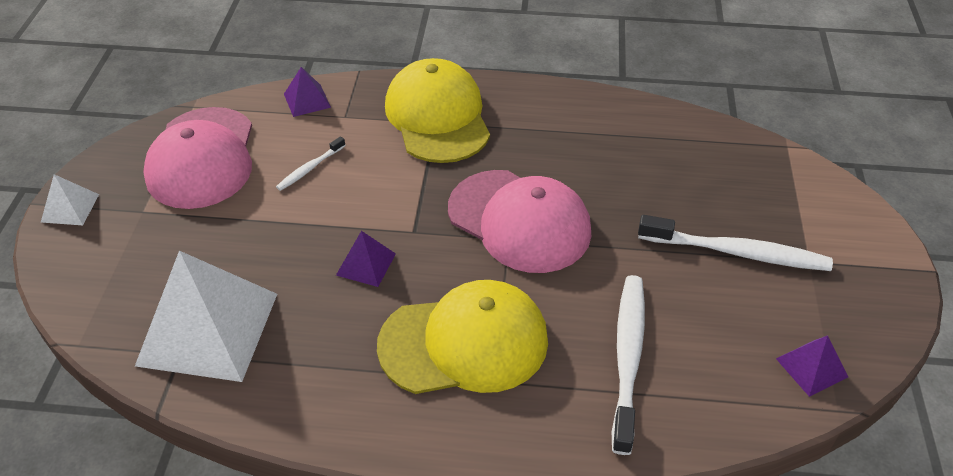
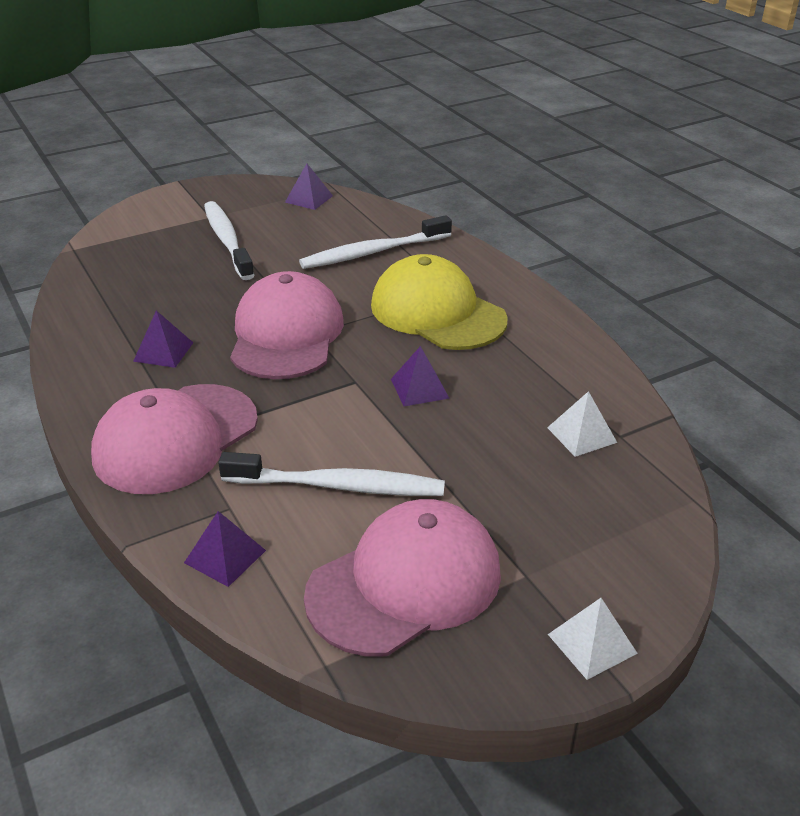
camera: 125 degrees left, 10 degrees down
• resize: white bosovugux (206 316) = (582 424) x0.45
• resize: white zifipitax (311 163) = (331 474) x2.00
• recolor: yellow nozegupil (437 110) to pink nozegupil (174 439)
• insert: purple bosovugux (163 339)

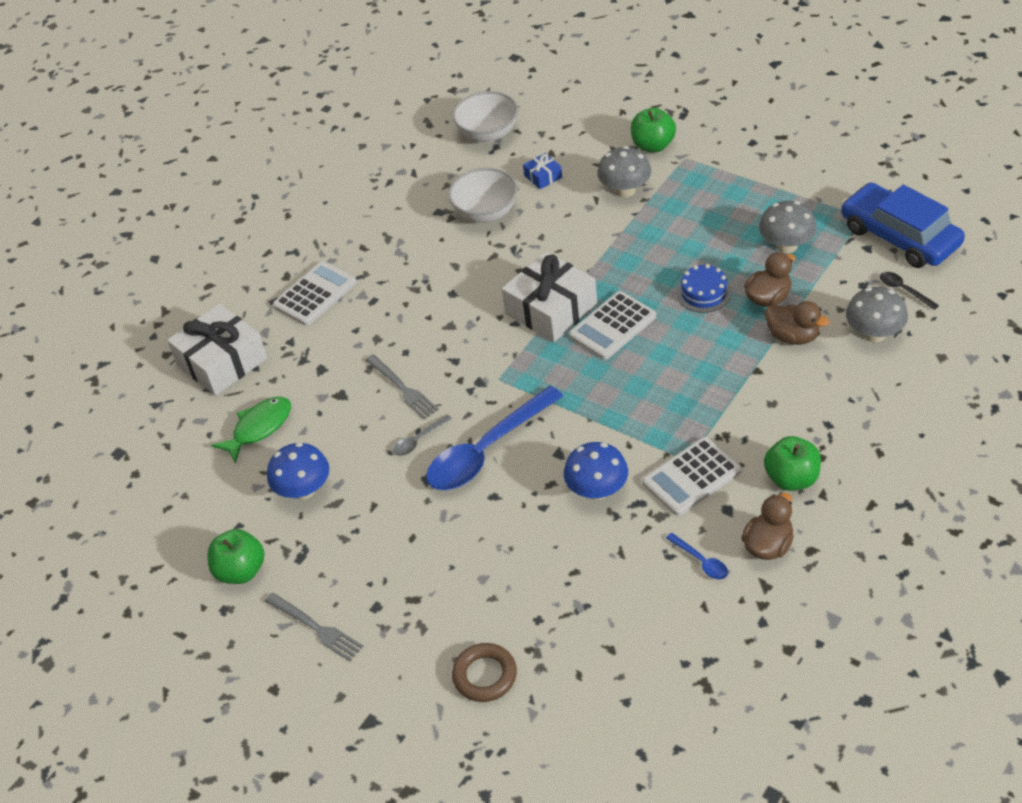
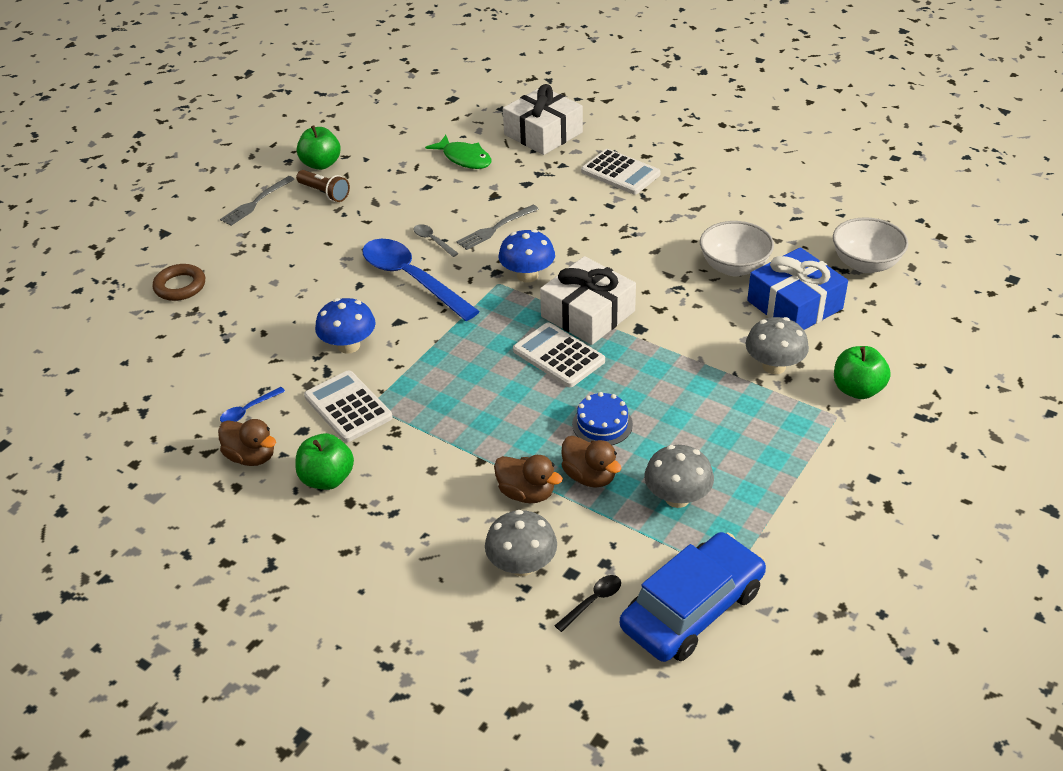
camera: 85 degrees right, 5 degrees down
• move: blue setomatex (298 471) to (527 256)
• resize: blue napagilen (542 171) = (797 288) x2.21
• rotate: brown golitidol (797 323) = (528 479) 90 degrees counterclockwise
• insert: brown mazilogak (323 186)

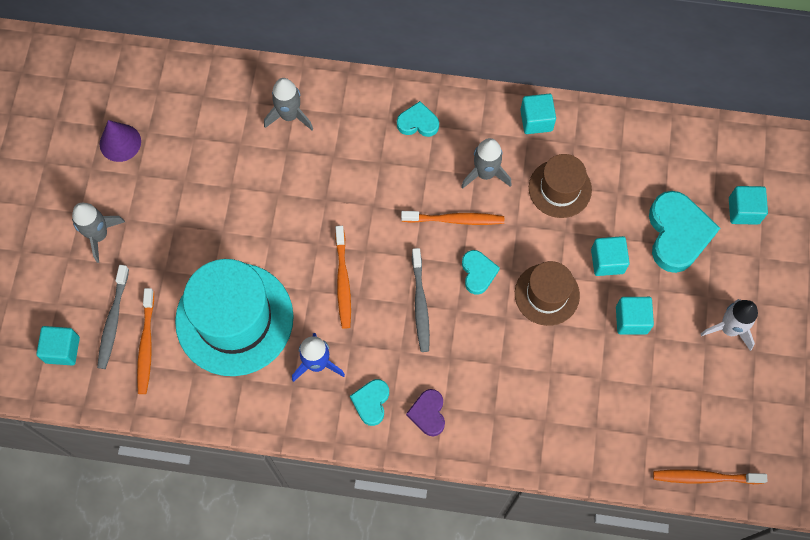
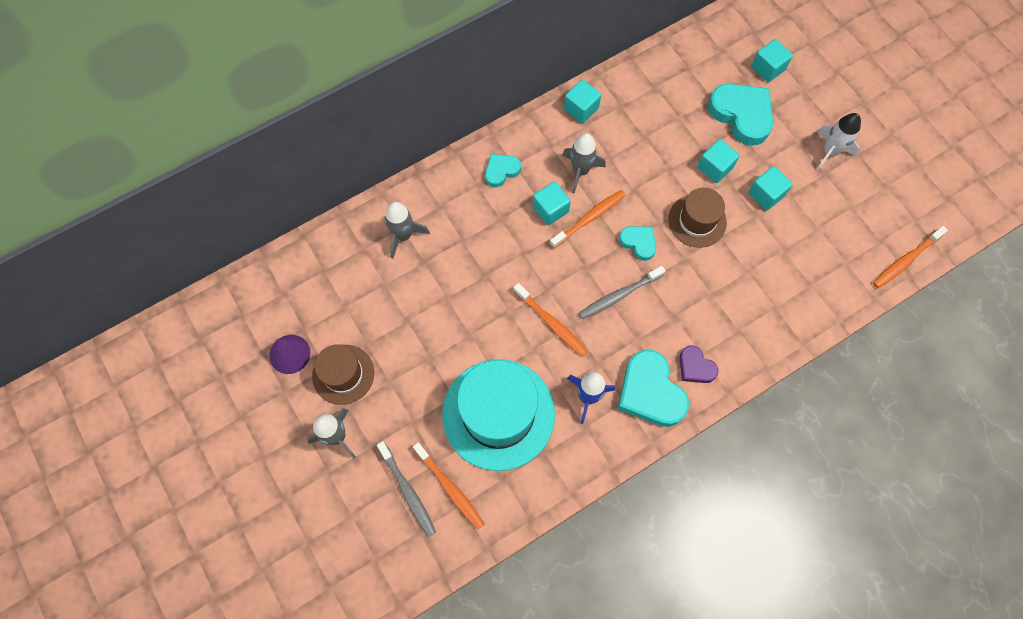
camera: 40 degrees left, 0 degrees up
• move: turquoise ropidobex (58 345) to (552 203)
• resize: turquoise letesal (369 402) = (653 388) x1.85
• rotate: grey zifipitax (421 300) = (622 292) 105 degrees clockwise
• move: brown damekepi (560 186) to (343 374)

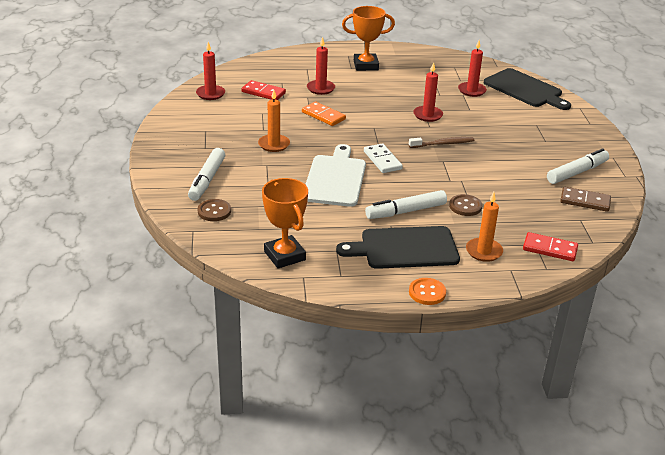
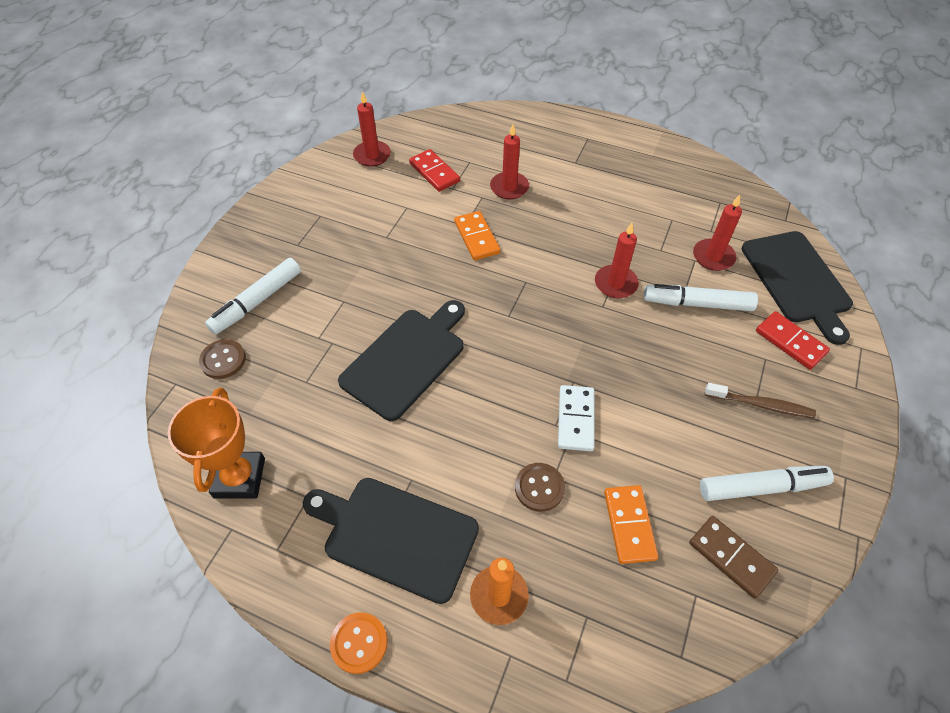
camera: 30 degrees right, 20 degrees up
• delete: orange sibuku (274 121)
• recolor: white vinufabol (335 175) to black vinufabol (401 360)
• delete: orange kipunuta (368 38)
• move: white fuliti (383 158) to (576 418)
• move: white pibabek (406 204) to (701 297)
• move: brown zifipitax (441 142) to (760 400)
• move: red fuliti (550 246) to (793 340)
• insert: orange fuliti (631 524)

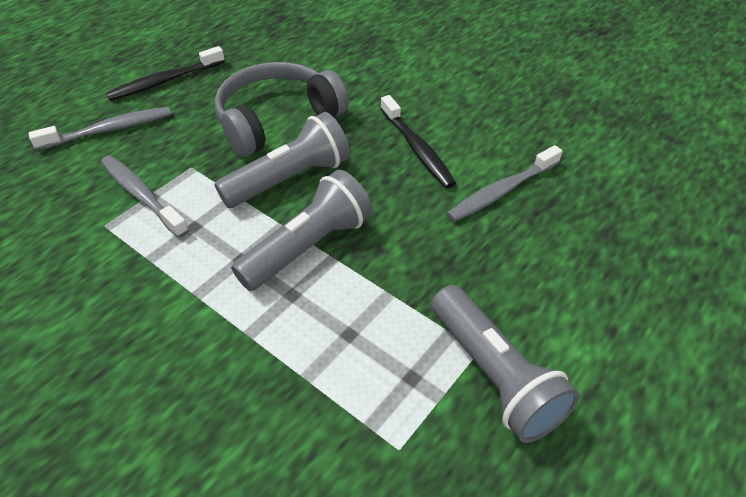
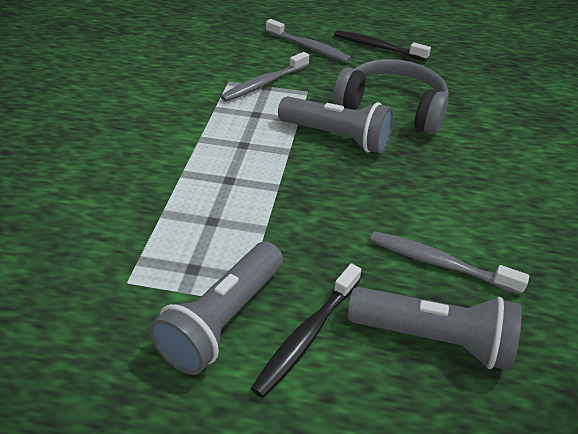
camera: 60 degrees right, 5 degrees down
• rotate: grey zifipitax (145 196) = (264 77) 150 degrees counterclockwise
• move: grey mazilogak (301 230) to (435 329)
• move: black zifipitax (418 141) to (306 330)

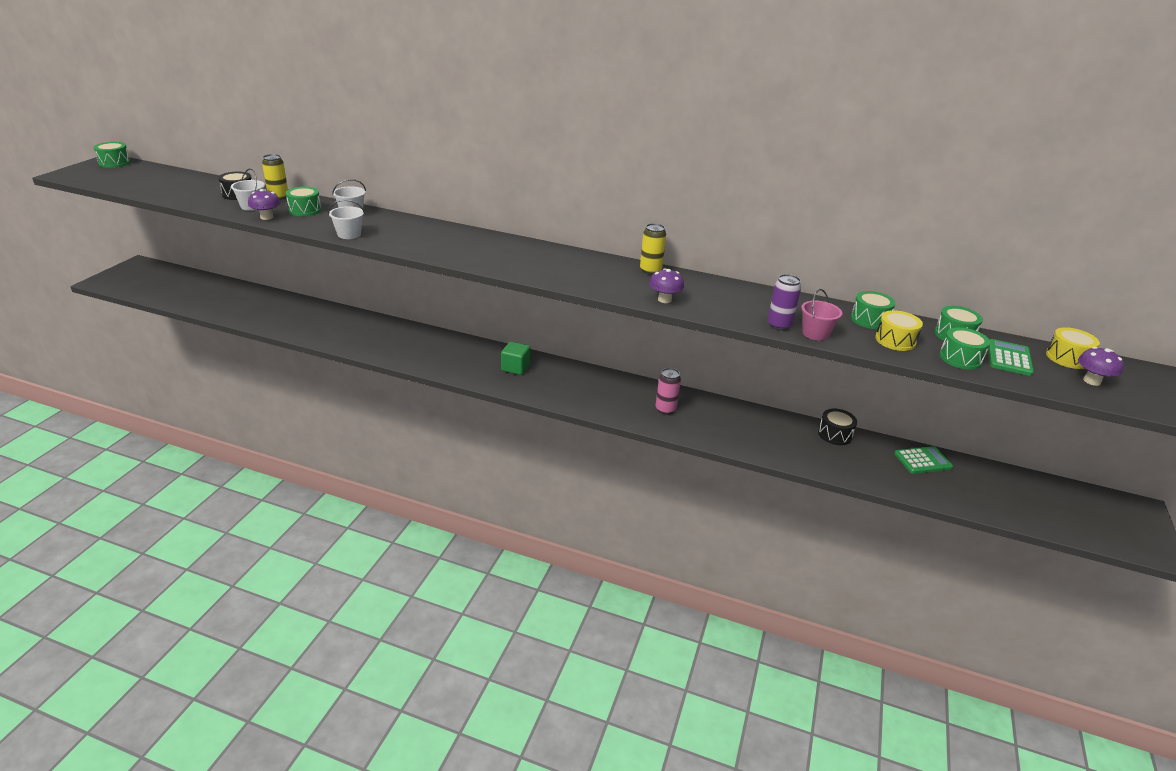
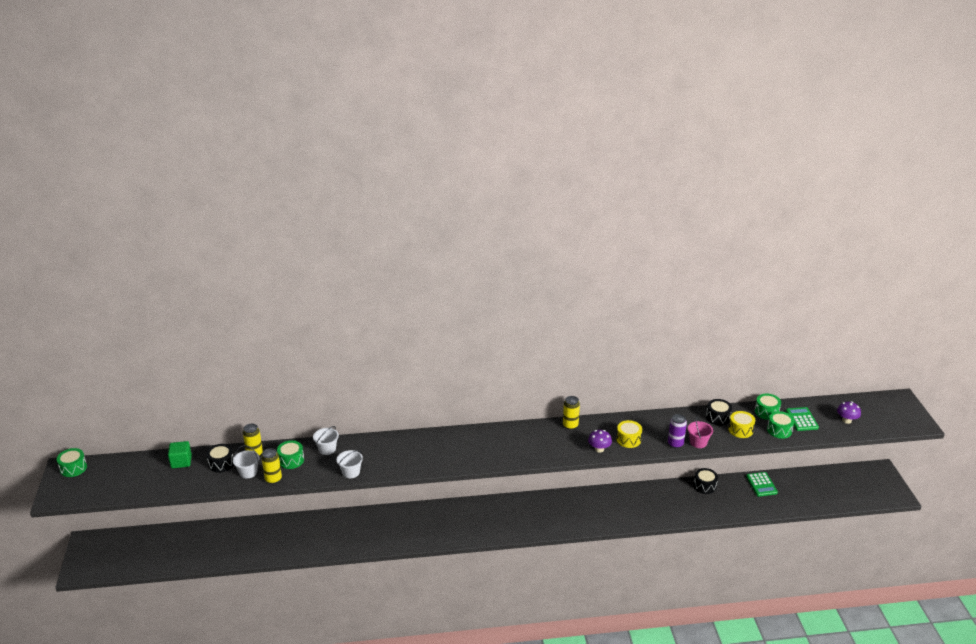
camera: 25 degrees left, 0 degrees up
• replace: purple setomatex (264 204) to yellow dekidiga (271 466)
• move: green ropidobex (515 358) to (180 454)
• delete: pink dekidiga (668 391)
• recolor: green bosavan (873 310) to black bosavan (719 412)
• rotate: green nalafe (923 460) = (762 484) 120 degrees clockwise
• move: yellow bosavan (1073 348) to (629 434)

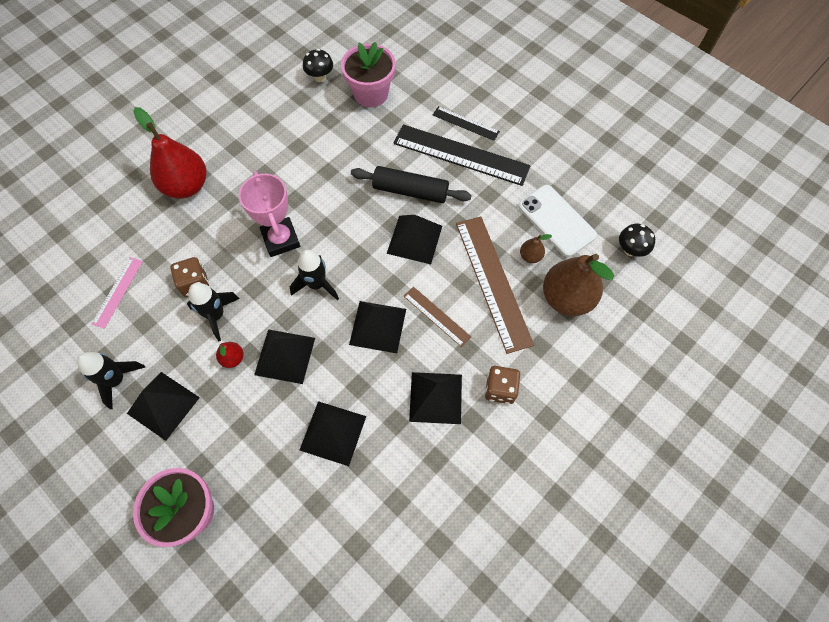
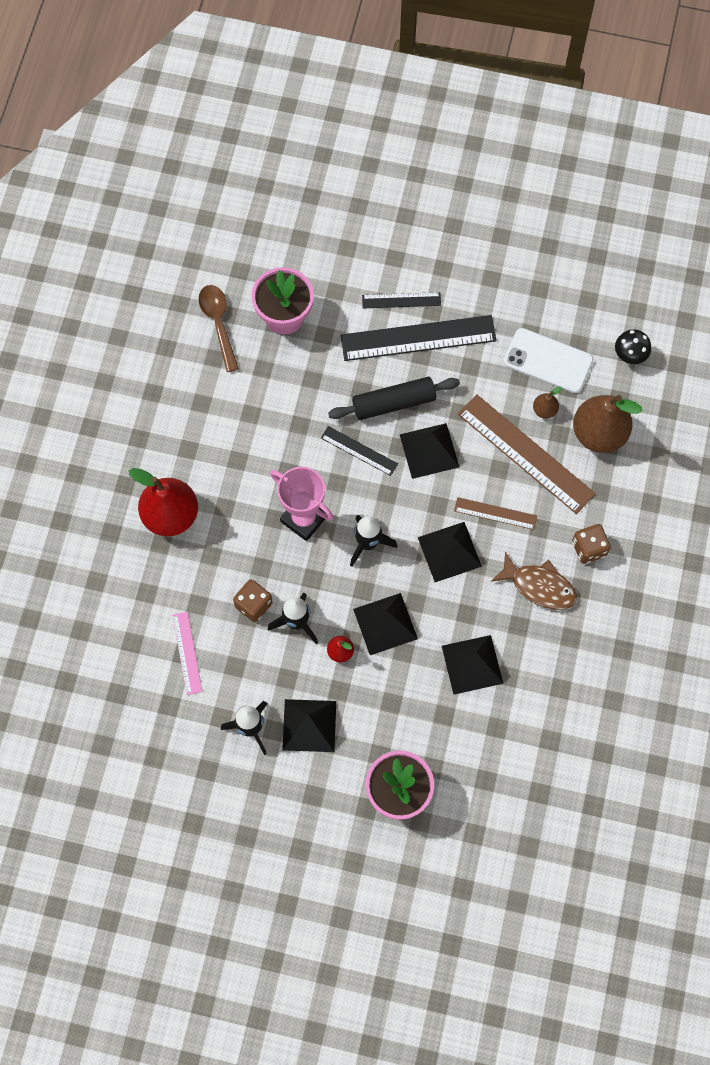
camera: 30 degrees left, 5 degrees up
• replace: black setomatex (318 65) to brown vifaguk (219 328)
• replace: black bosovugux (435 398) to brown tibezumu (534 580)
• insert: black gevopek (359 451)

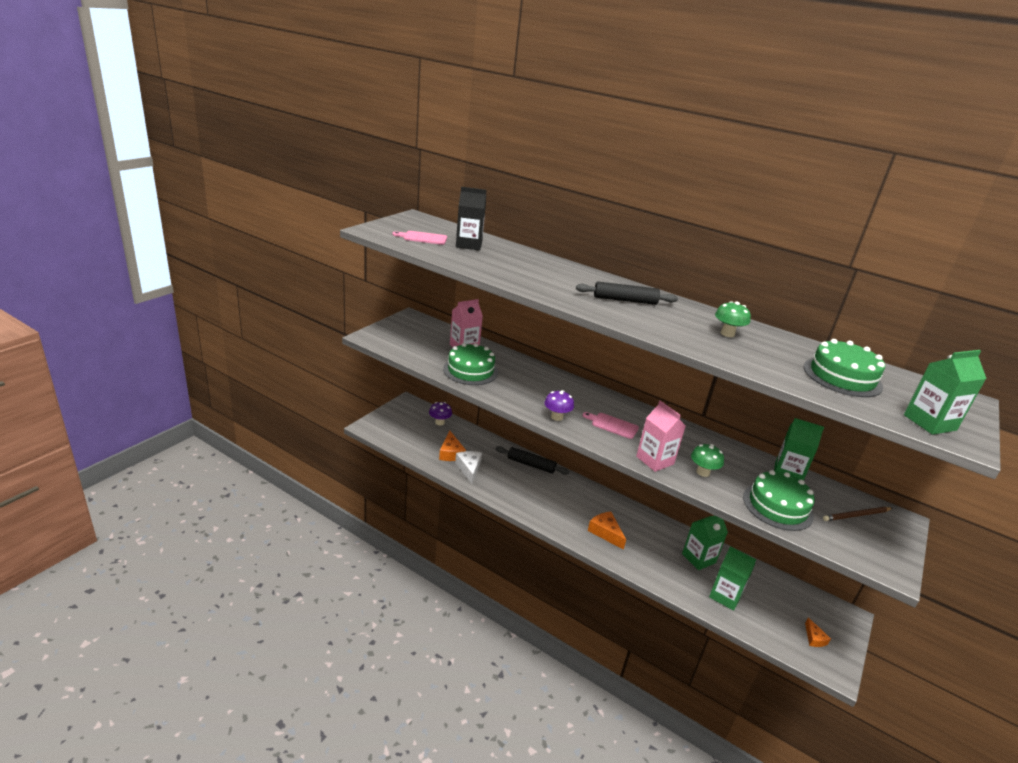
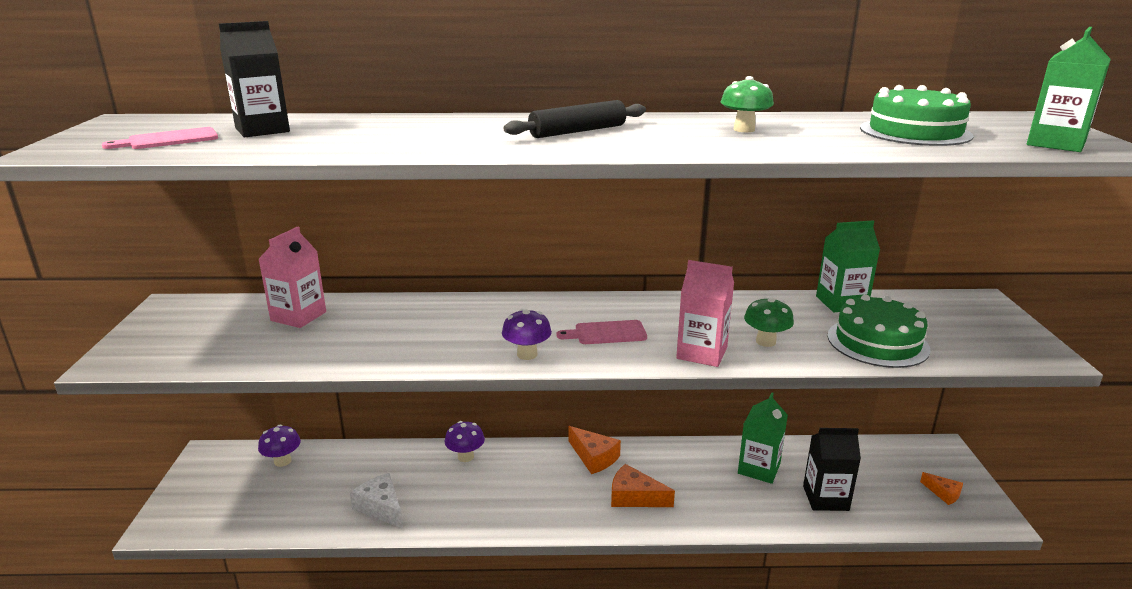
camera: 30 degrees left, 5 degrees down
• move: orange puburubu (452 445) to (595 450)
• delete: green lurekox (470 364)
• replace: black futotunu (533 460) to purple setomatex (465 441)
• recolor: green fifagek (732 578) to black fifagek (832 469)
• delete: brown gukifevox (858 514)

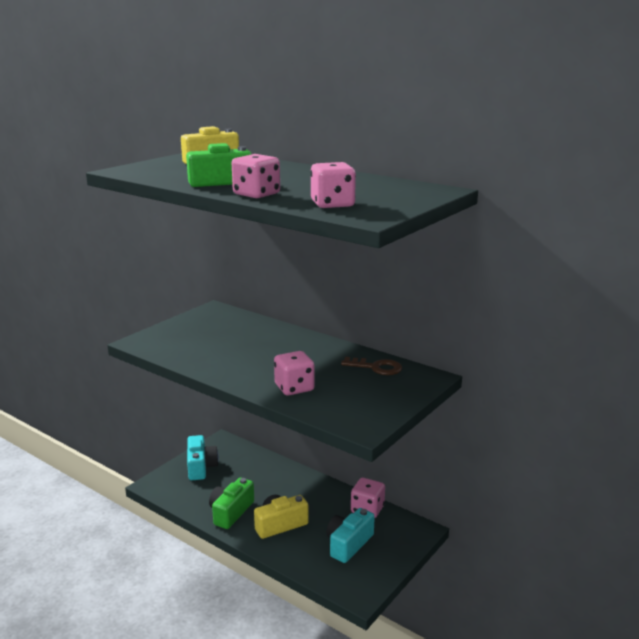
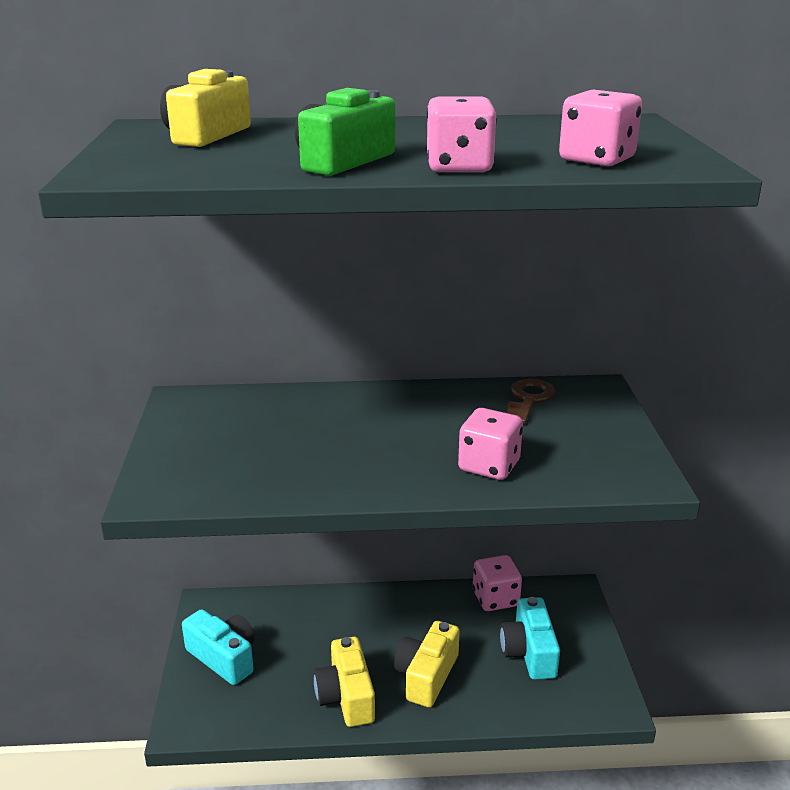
camera: 40 degrees left, 5 degrees up
• recolor: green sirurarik (231 503) to yellow sirurarik (344 682)
• rotate: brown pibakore (371 366) = (530 401) 45 degrees counterclockwise

